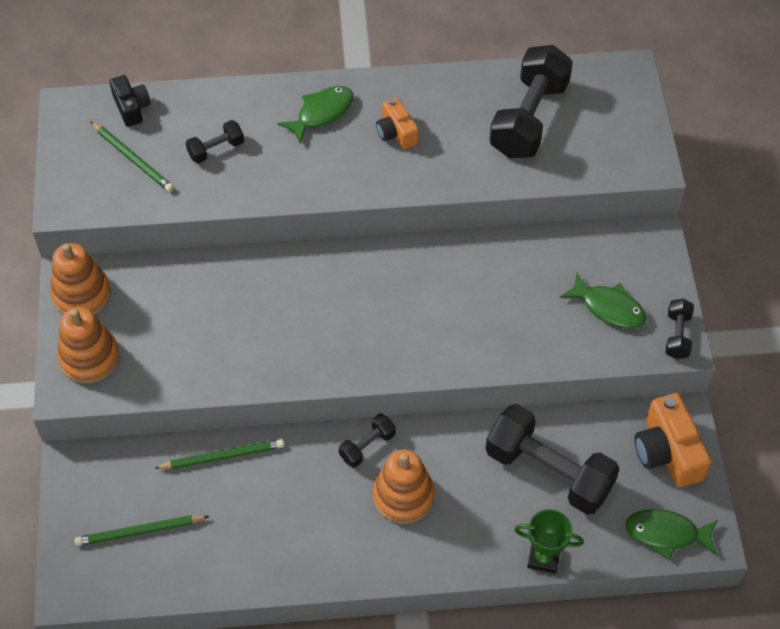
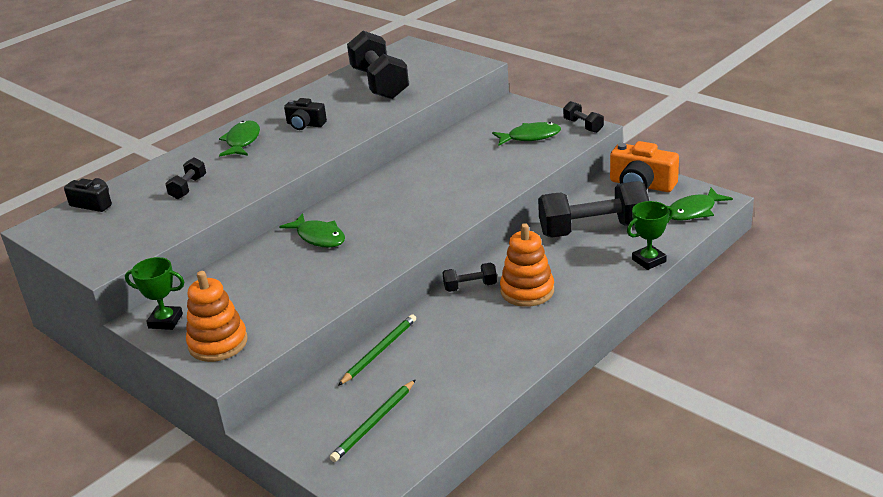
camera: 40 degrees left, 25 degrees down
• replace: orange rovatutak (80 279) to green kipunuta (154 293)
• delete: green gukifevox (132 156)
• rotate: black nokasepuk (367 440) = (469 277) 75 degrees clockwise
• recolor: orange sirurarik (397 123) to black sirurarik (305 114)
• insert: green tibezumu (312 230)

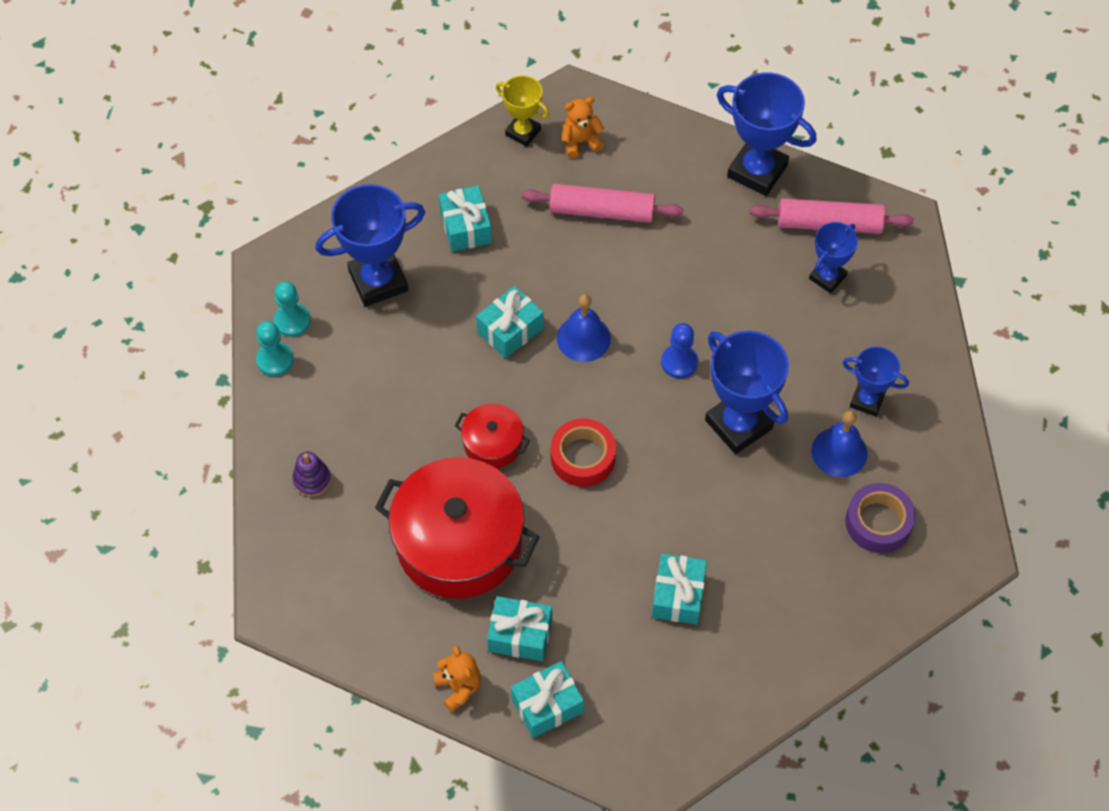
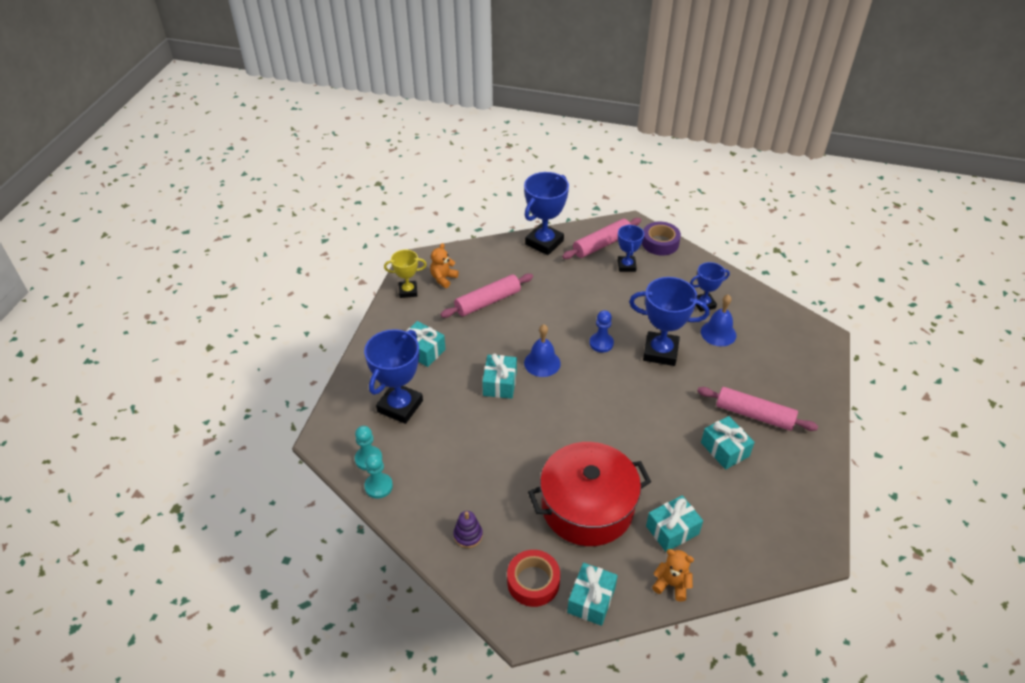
camera: 40 degrees left, 15 degrees down
• delete: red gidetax (492 435)
• move: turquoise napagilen (547 699) to (592 594)
• move: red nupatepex (583 452) to (533 578)
• rotate: blue kipunuta (767 134) = (546 213) 45 degrees counterclockwise
• move: purple nupatepex (880 518) to (661 238)
• insert: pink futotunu (757 409)

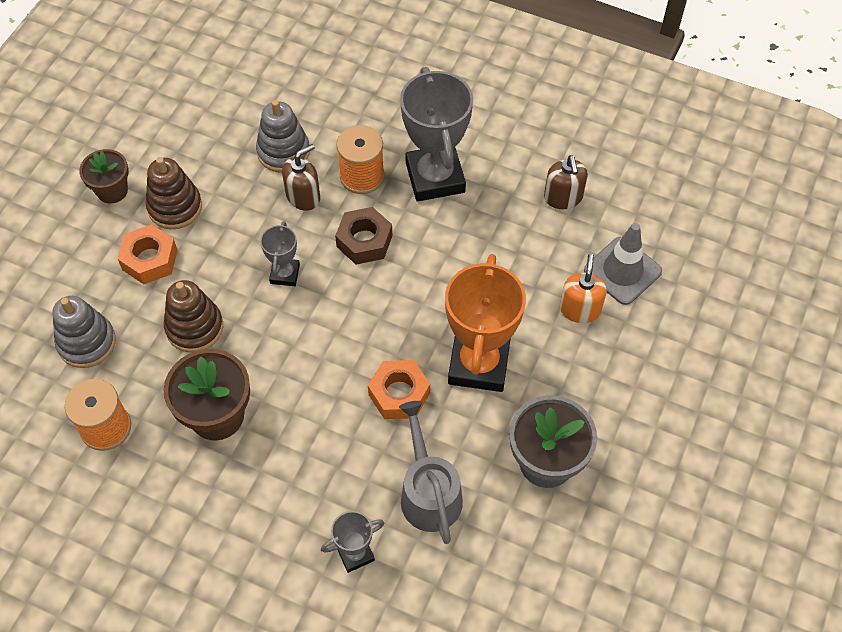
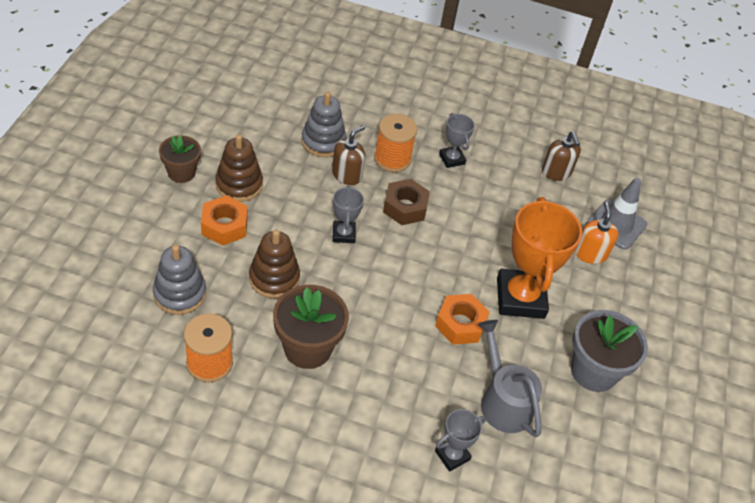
camera: 15 degrees left, 10 degrees down
• resize: grey kipunuta (436 134) = (457 140) x0.49

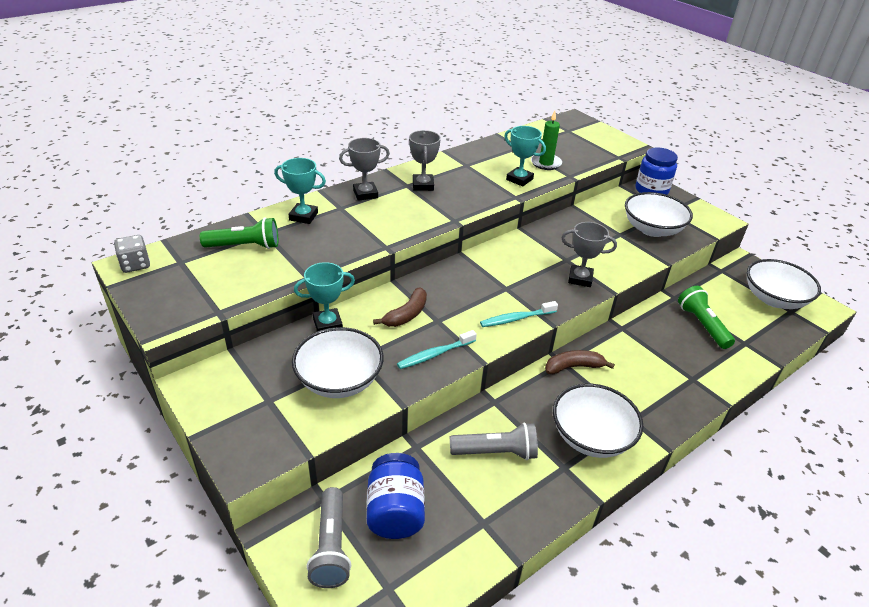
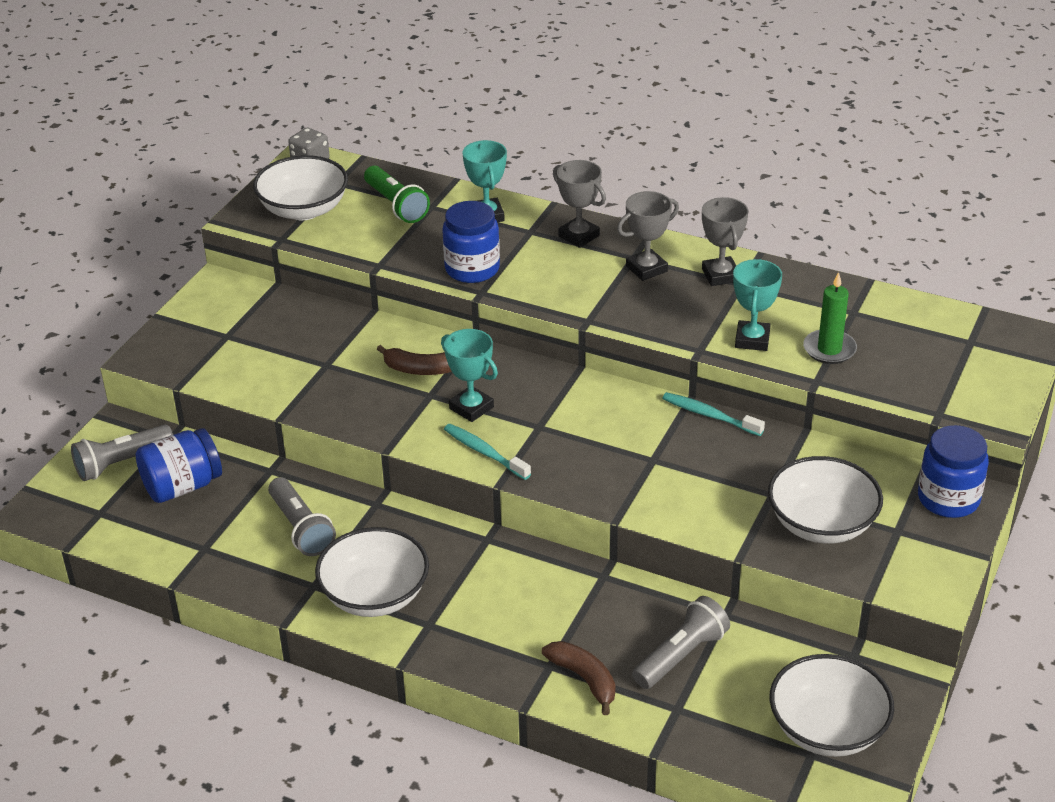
camera: 65 degrees right, 0 degrees up
• move: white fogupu (338 362) to (300 187)
• move: turquoise kipunuta (324 297) to (469 375)
• move: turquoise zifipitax (437 349) to (713 414)
• move: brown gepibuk (580 362) to (579 678)
• move: grey kipunuta (589 254) to (725 241)
• recolor: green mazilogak (706 317) to grey mazilogak (681 642)
• insert: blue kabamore (471 242)

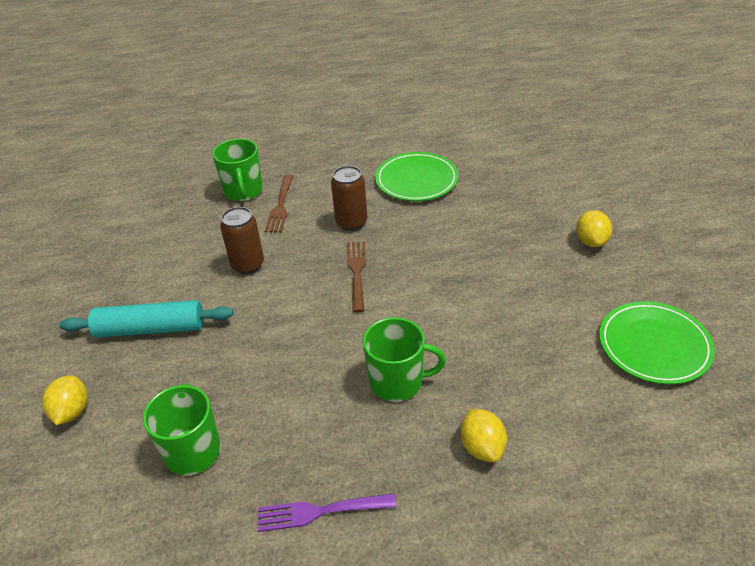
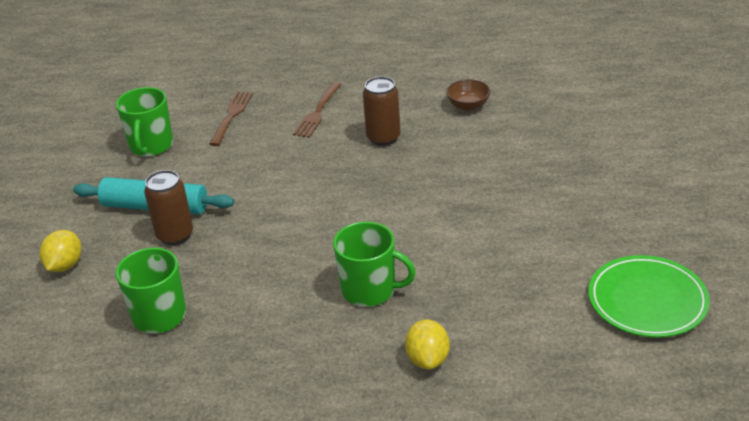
camera: 15 degrees right, 5 degrees down
• move: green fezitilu (237 170) to (144 122)
• move: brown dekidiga (242 240) to (168 207)
• delete: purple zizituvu (327 513)
• move: brown zizituvu (356 277) to (231 118)
• replace: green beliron (417 176) to brown fogupu (468 95)
• delete: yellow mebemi (594 228)

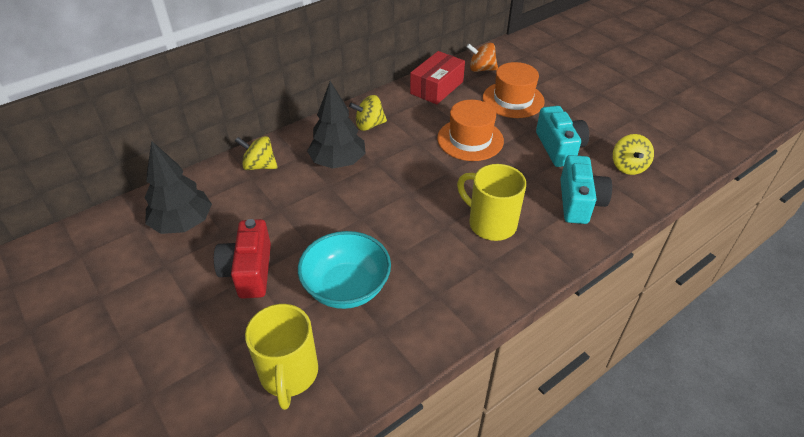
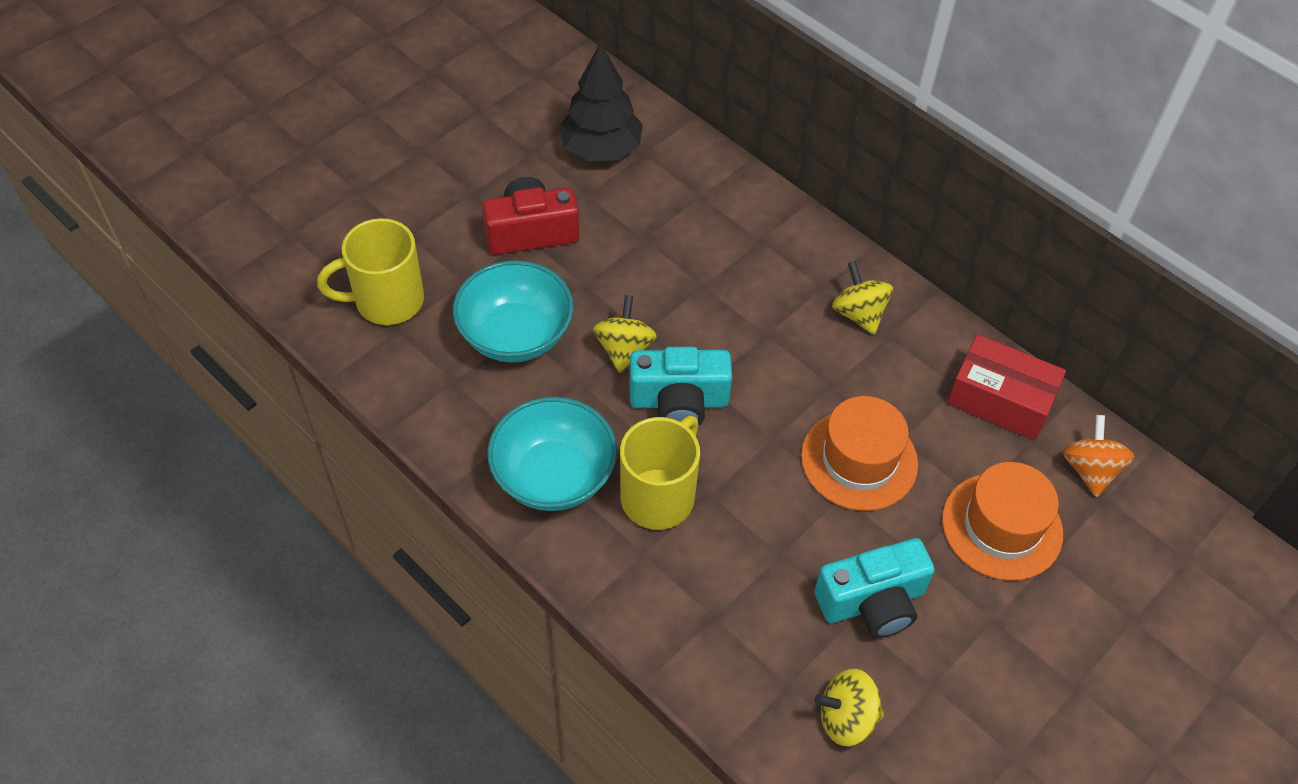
camera: 80 degrees right, 10 degrees up
• move: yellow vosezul (256 153) to (625 334)
• delete: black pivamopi (336 125)
• move: turquoise sirurarik (586 189) to (680 386)
• insert: turquoise fogupu (552 454)

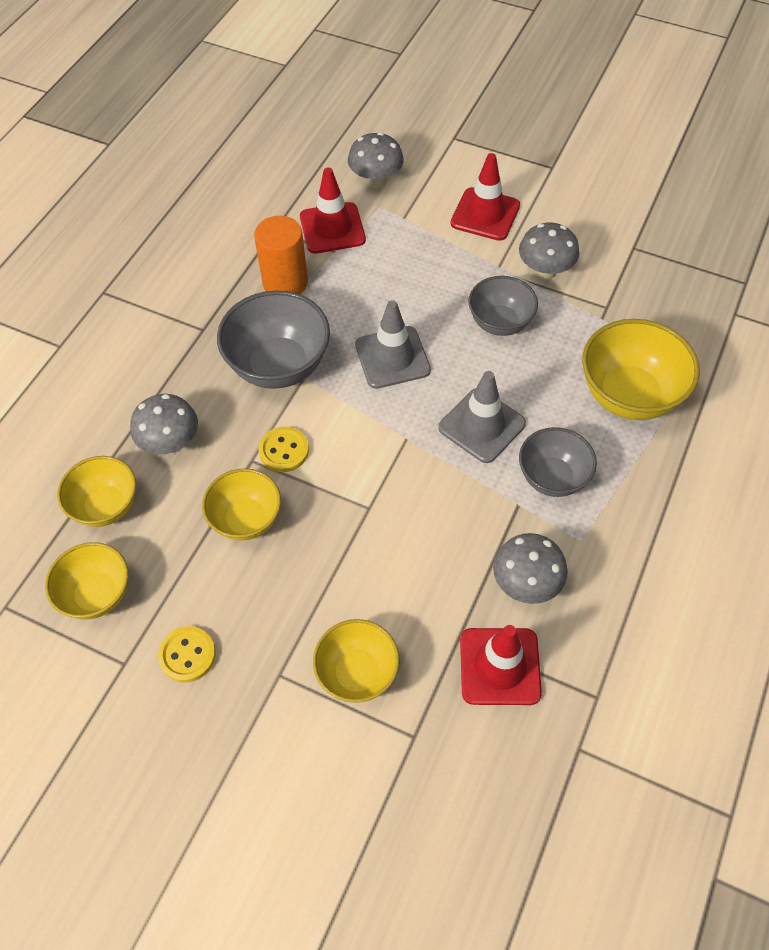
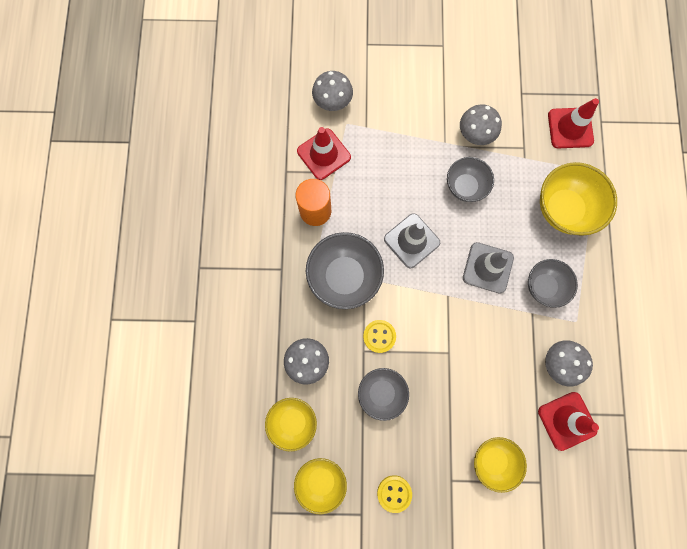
camera: 25 degrees left, 20 degrees up
• recolor: yellow fogupu (241 504) to grey fogupu (383 394)
• move: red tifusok (485 197) to (573 123)

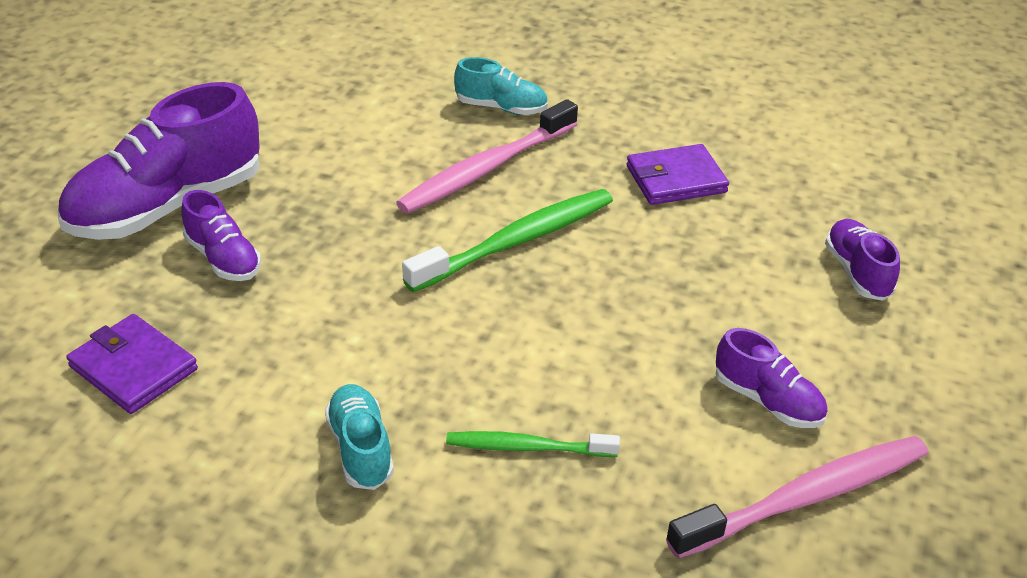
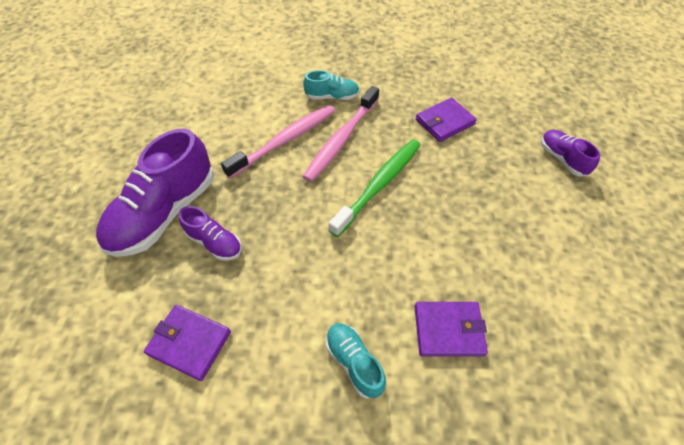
camera: 15 degrees left, 15 degrees up
• replace: green zifipitax (533 444) to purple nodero (451 329)
• move: pink zifipitax (797 497) to (278 141)
• delete: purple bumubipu (772 378)

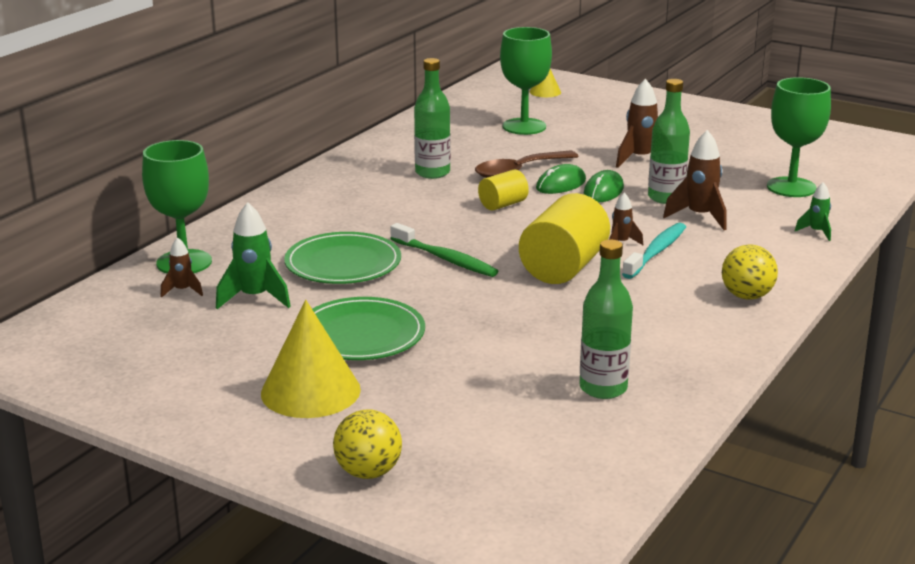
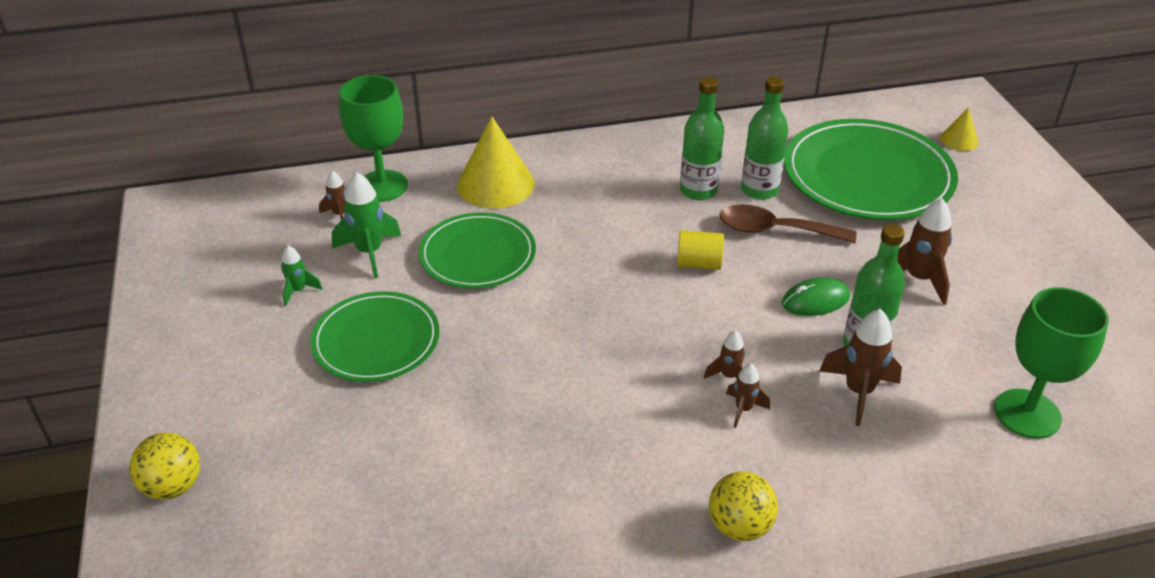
camera: 45 degrees right, 15 degrees up
• move: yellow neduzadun (311 359) to (495 162)
• delete: green zifipitax (444 250)
• replace: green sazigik (526 81) to green beliron (871 169)
• delete: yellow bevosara (564 238)
• delete: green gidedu (561 179)
• move: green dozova (606 319) to (764 138)
• replace: turquoise zifipitax (654 251) to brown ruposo (748 395)
• move: green ruposo (813 211) to (302 276)

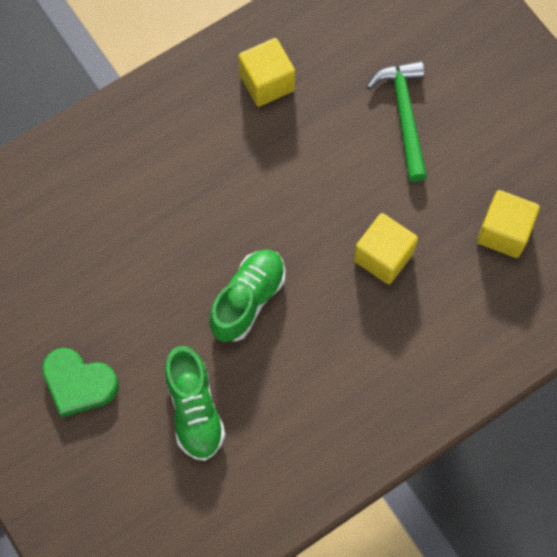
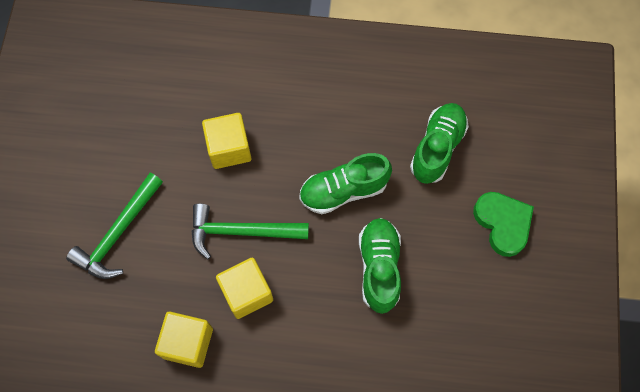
camera: 140 degrees left, 0 degrees up
• move: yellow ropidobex (508 224) to (244 288)
• insert: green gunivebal (250 232)
• insert: green bumubipu (380 266)

